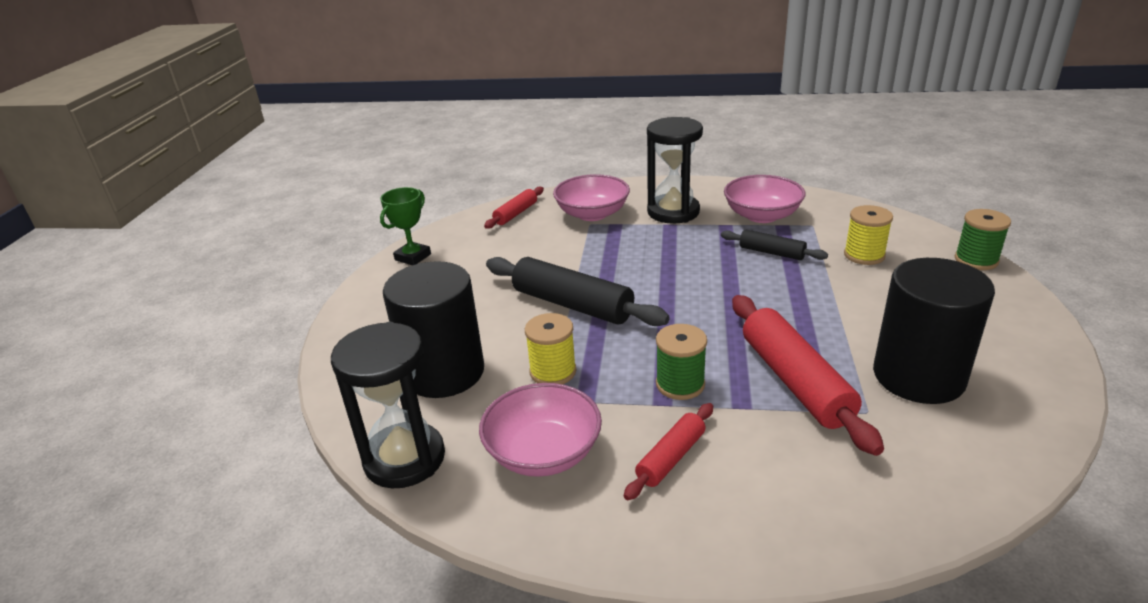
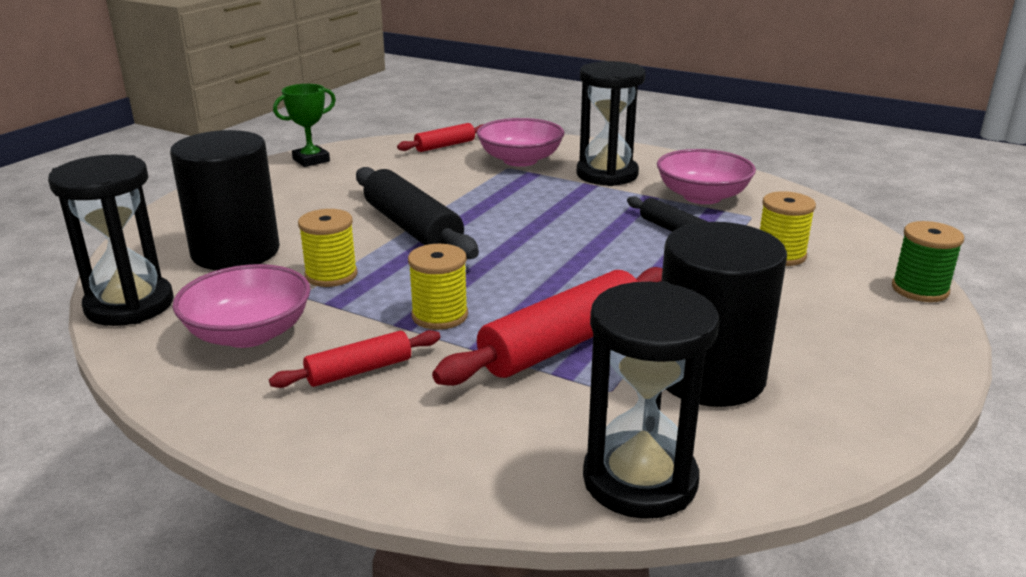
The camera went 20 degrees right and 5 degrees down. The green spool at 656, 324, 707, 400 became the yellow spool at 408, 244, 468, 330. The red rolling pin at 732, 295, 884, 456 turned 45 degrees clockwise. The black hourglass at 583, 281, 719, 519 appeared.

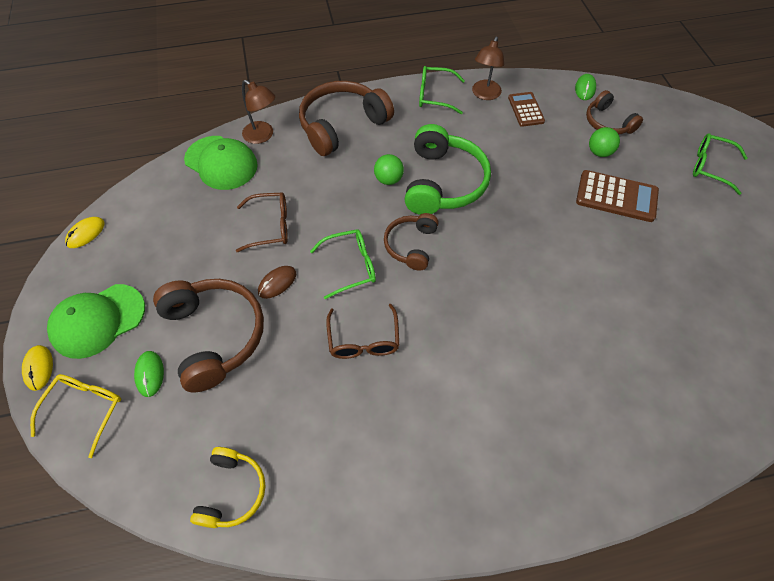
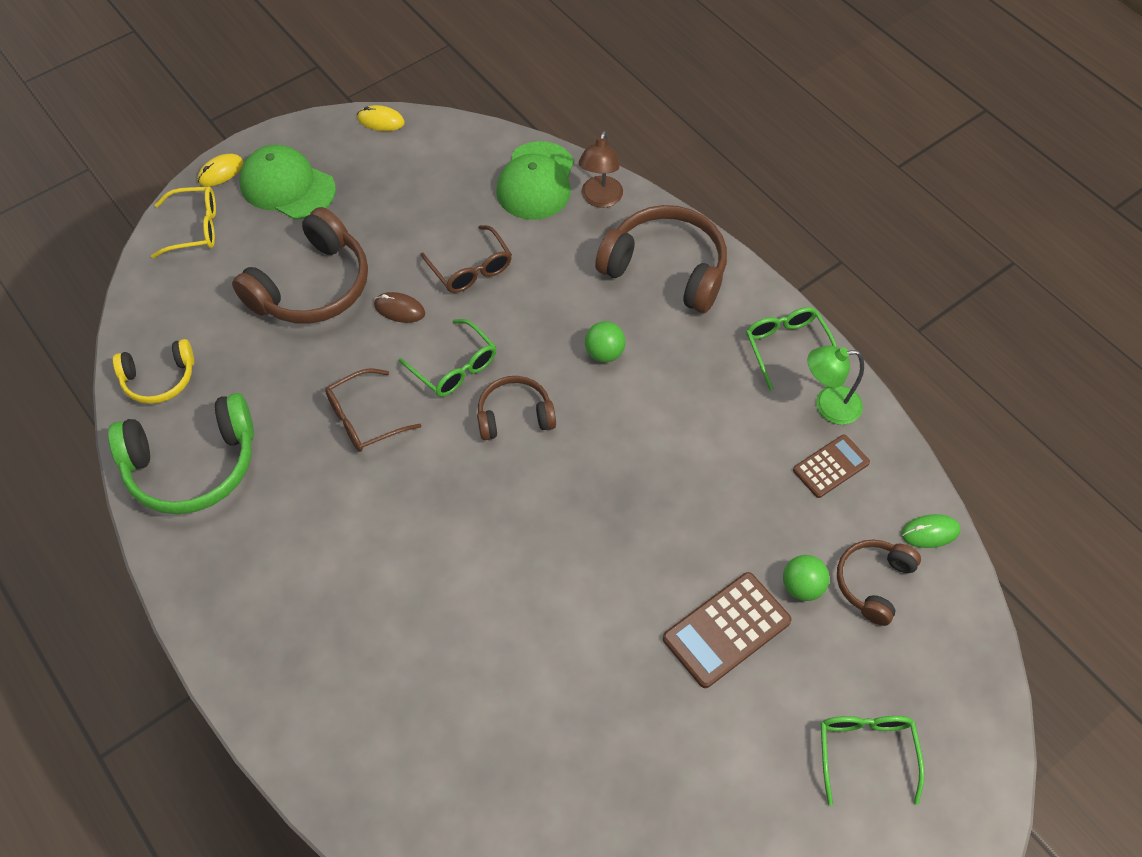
The camera went 65 degrees right and 0 degrees up. The green mouse at 134, 351, 164, 397 disappeared. The green headphones moved from 405, 124, 491, 215 to 108, 393, 254, 514. The brown lamp at 472, 37, 504, 100 became the green lamp at 807, 345, 864, 425. The brown calculator at 576, 170, 659, 222 turned 60 degrees clockwise.

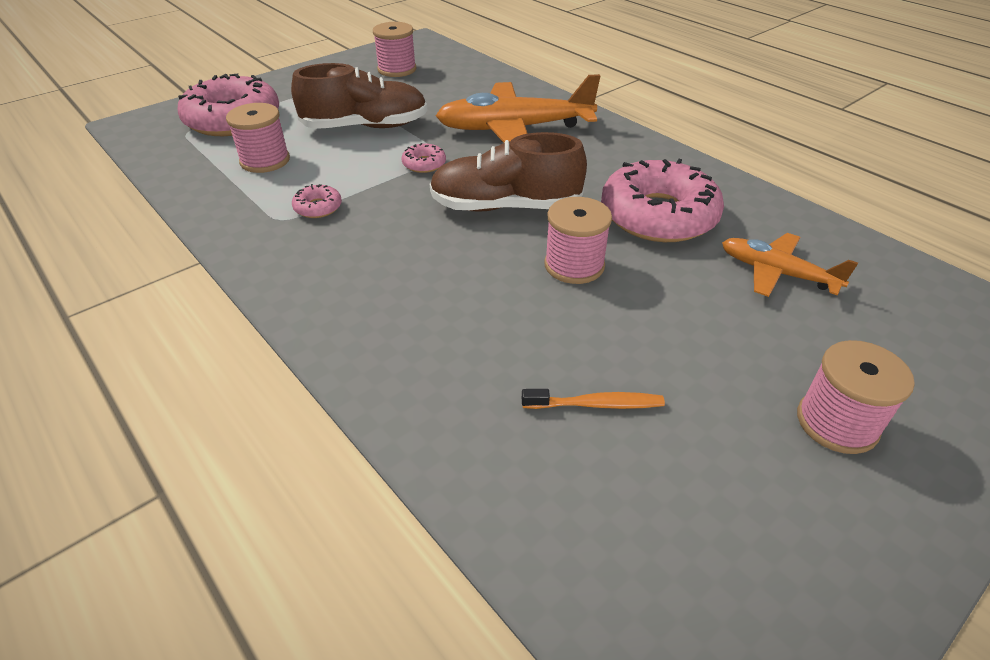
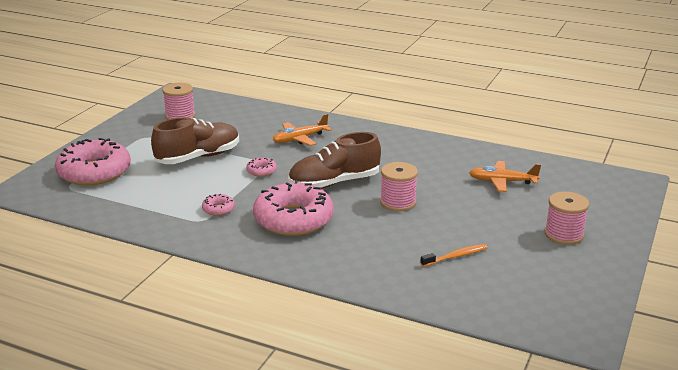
The camera went 25 degrees left and 15 degrees down. The pink spool at 226, 103, 290, 173 disappeared. The orange plane at 436, 74, 600, 143 changed to 0.57 times the size. The pink donut moved from 601, 159, 724, 242 to 253, 180, 334, 236.

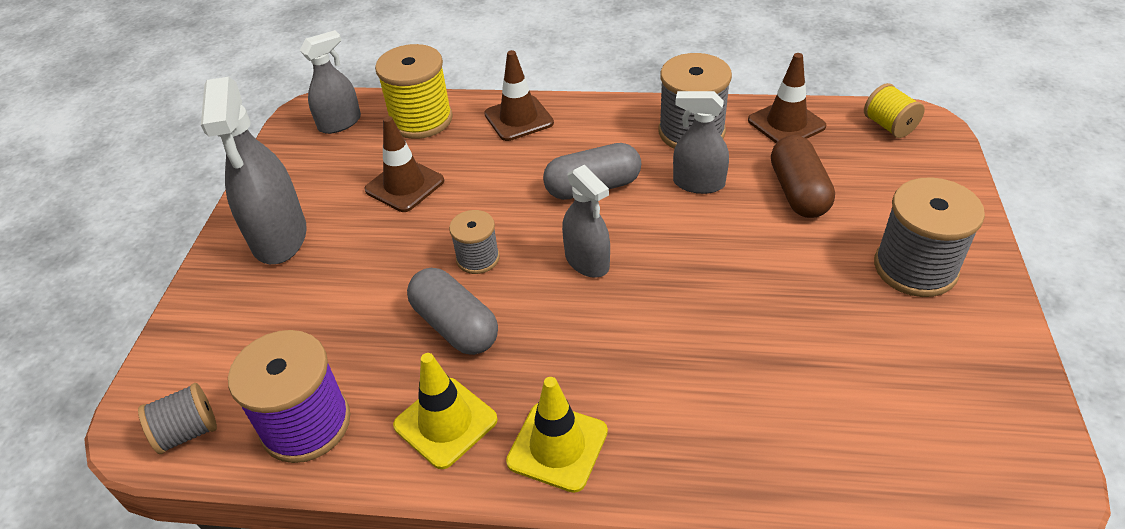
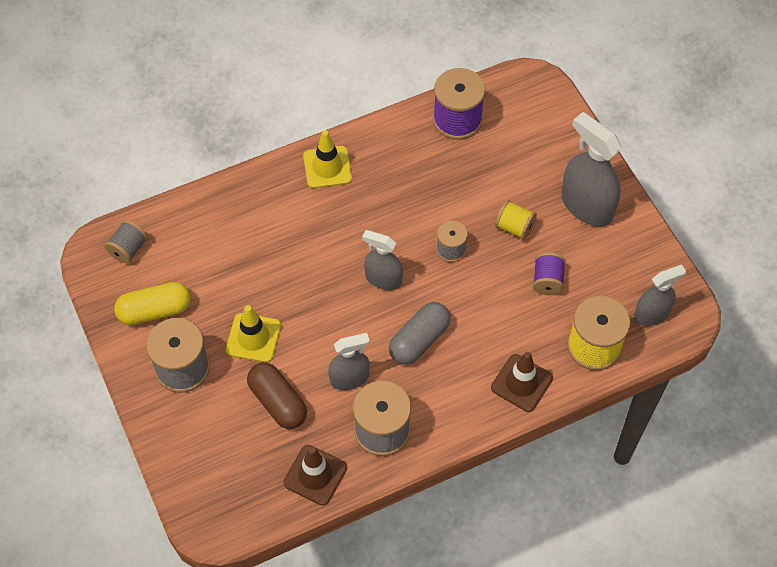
The camera went 145 degrees right and 15 degrees up. The grey spool moved from 138, 383, 217, 454 to 104, 220, 148, 264. The grey spray bottle at 300, 30, 361, 134 turned 135 degrees counterclockwise. The brown traffic cone at 364, 116, 444, 212 was replaced by the purple spool at 533, 252, 566, 295. The yellow traffic cone moved from 393, 353, 498, 469 to 226, 305, 281, 362. The grey capsule at 407, 268, 498, 355 disappeared. The yellow spool moved from 864, 83, 925, 138 to 495, 200, 537, 240. The yellow capsule at 114, 282, 190, 325 appeared.

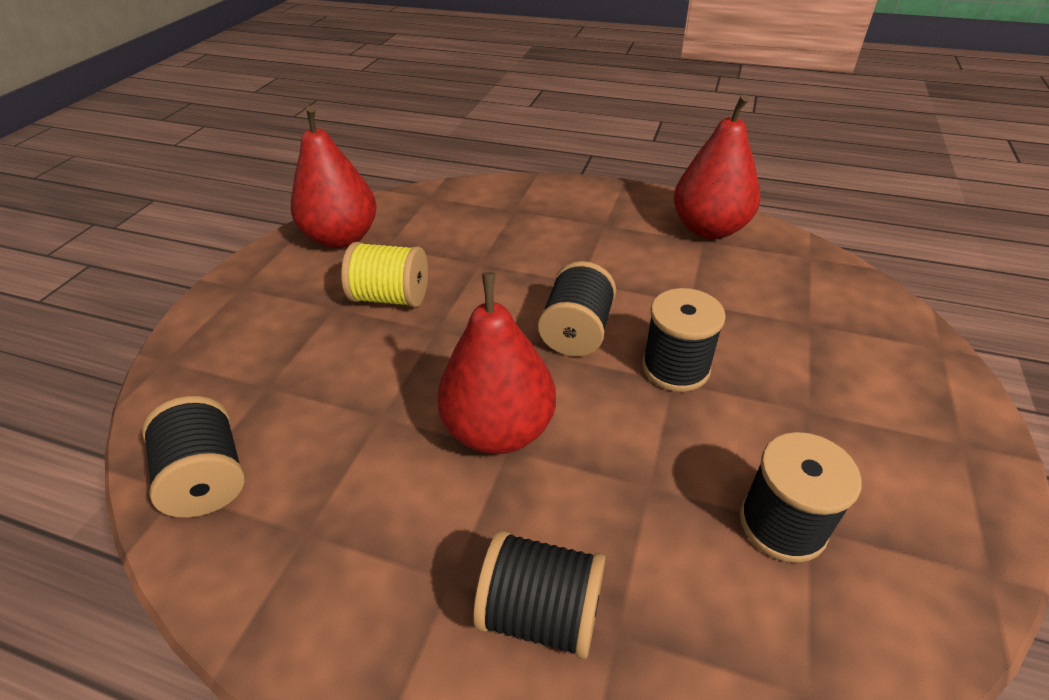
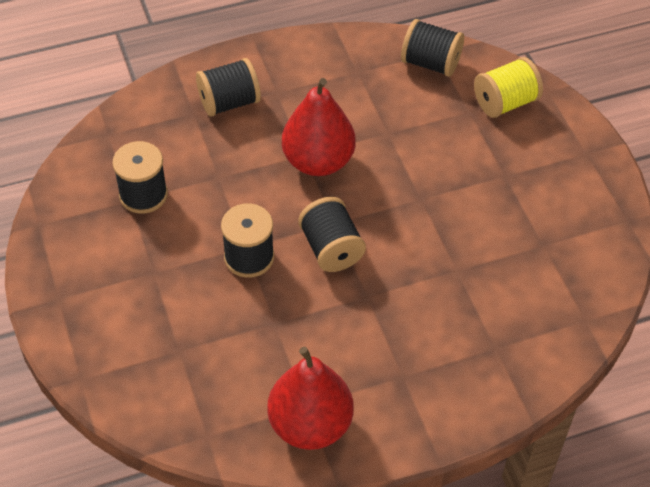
The camera went 140 degrees right and 10 degrees up. The red pear at 291, 106, 376, 248 disappeared. The yellow spool moved from 341, 242, 428, 308 to 474, 57, 543, 118.

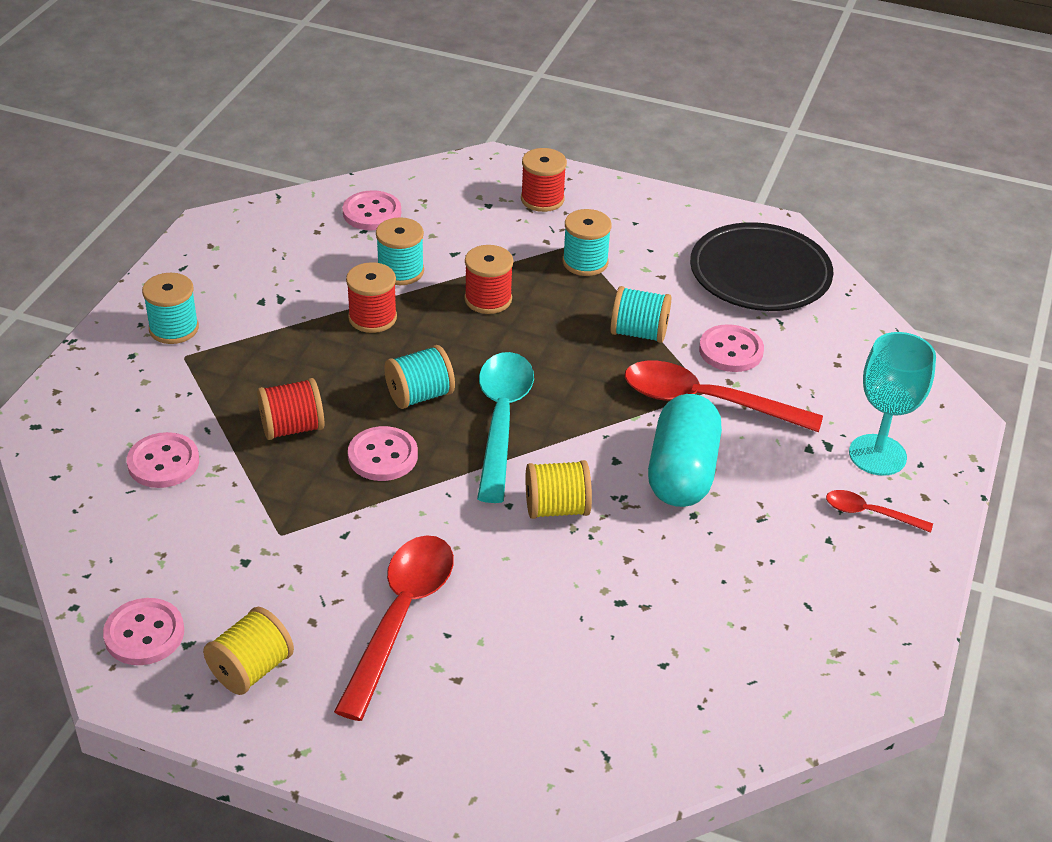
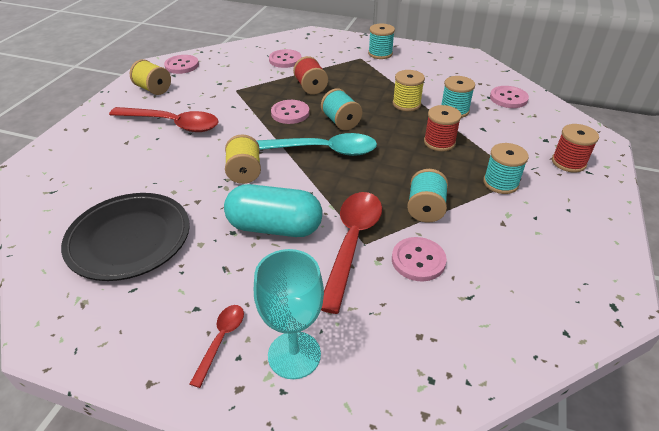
The camera went 90 degrees right and 0 degrees up. The red spool at 346, 262, 397, 333 became the yellow spool at 393, 70, 425, 111. The black plate moved from 690, 222, 833, 311 to 61, 193, 190, 281.

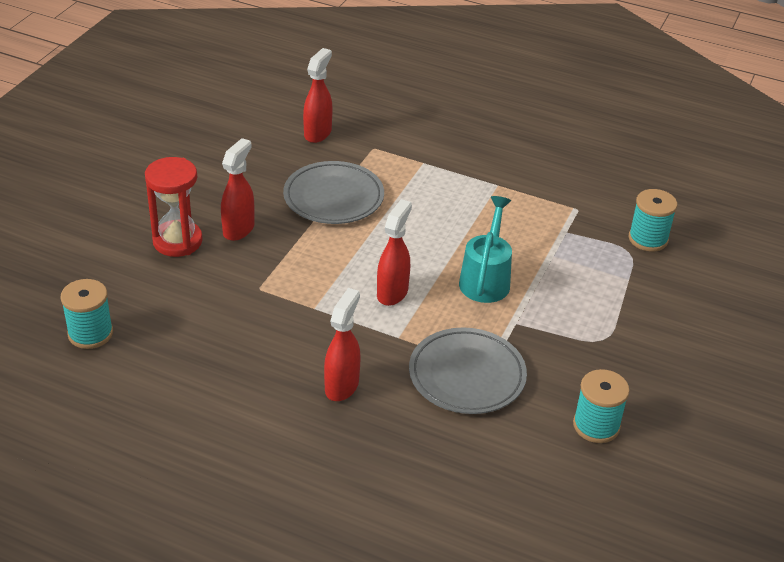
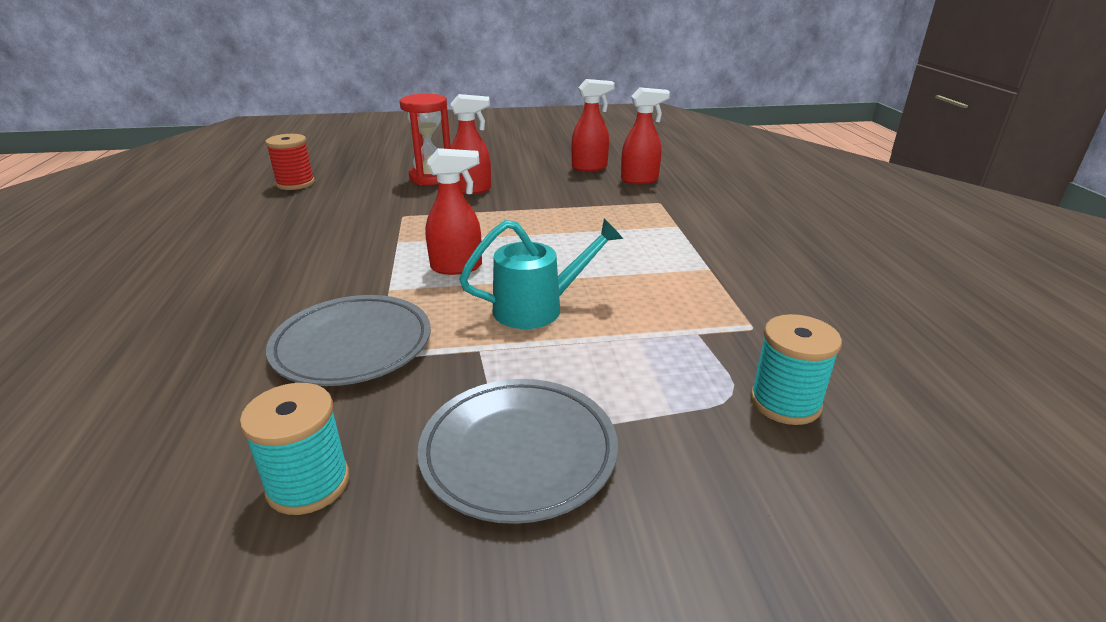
The camera went 60 degrees right and 10 degrees down. The turquoise spool at 60, 279, 113, 349 became the red spool at 265, 134, 315, 190. The grey plate moved from 283, 161, 384, 224 to 417, 379, 618, 524. The red spray bottle moved from 324, 288, 360, 401 to 571, 79, 615, 171.

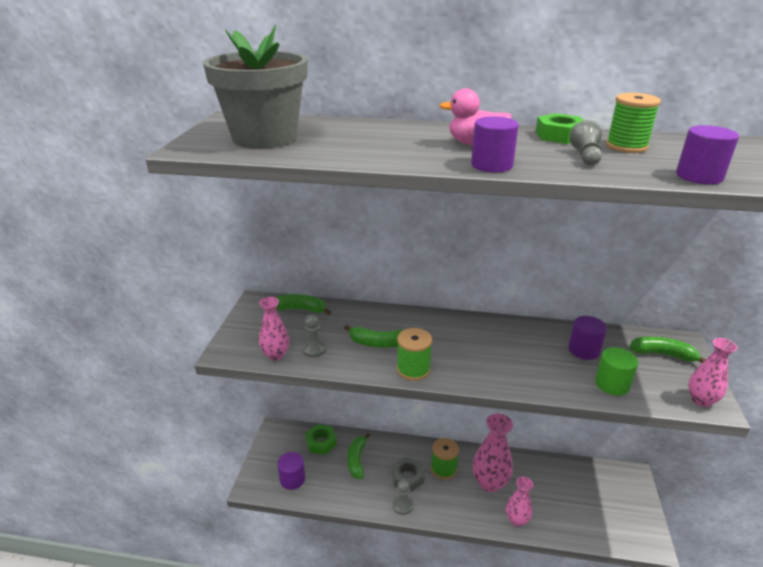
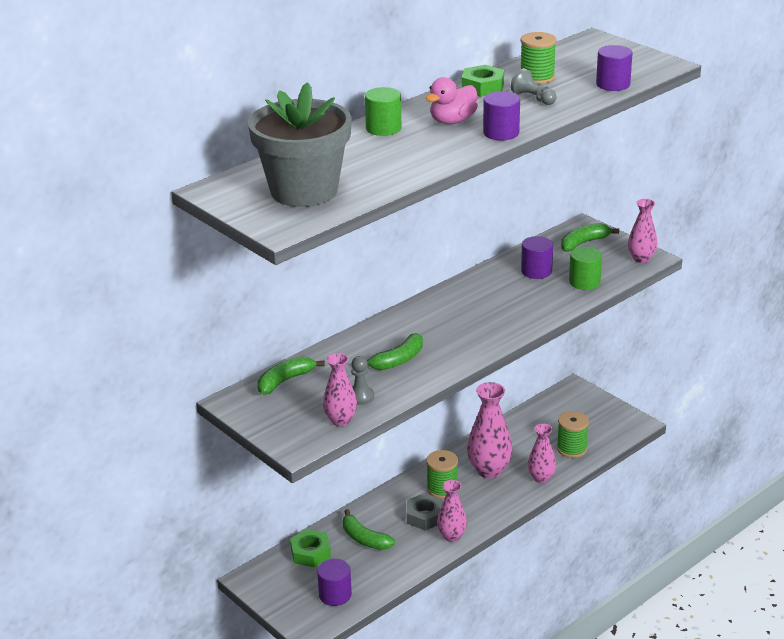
The camera went 50 degrees left and 0 degrees up. The grey pawn at 393, 480, 413, 515 was replaced by the pink vase at 437, 480, 467, 542. The green spool moved from 397, 328, 432, 381 to 557, 411, 589, 458. The green cylinder at 365, 87, 402, 136 appeared.

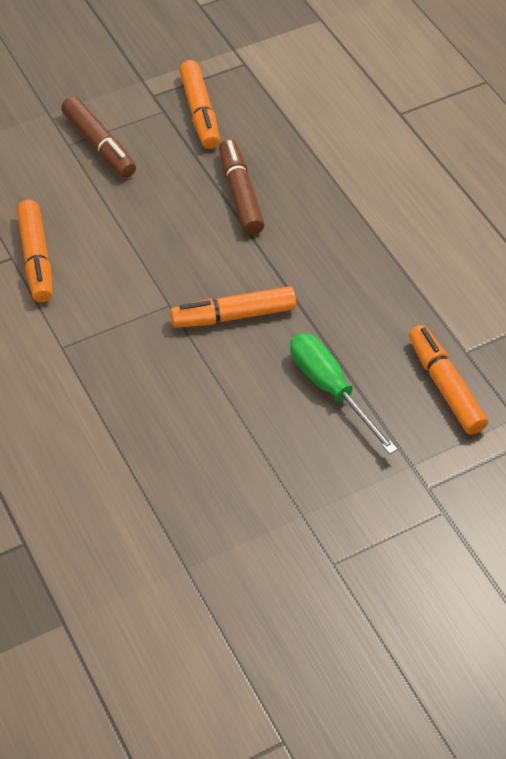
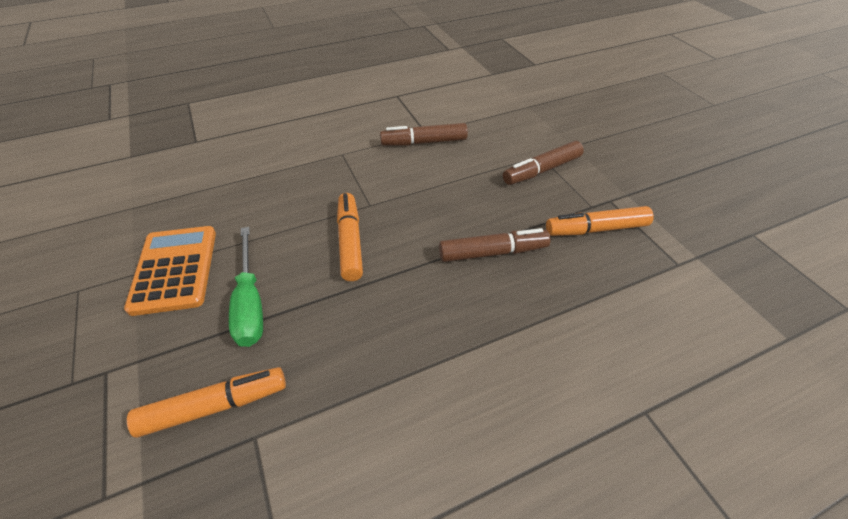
The camera went 95 degrees right and 5 degrees down. The orange marker at 17, 200, 53, 302 became the brown marker at 380, 123, 468, 146. The green screwdriver at 290, 333, 398, 454 turned 105 degrees clockwise. The orange calculator at 124, 226, 216, 316 appeared.

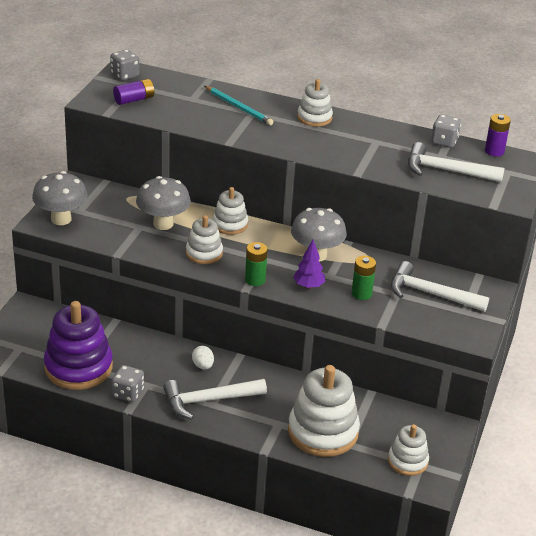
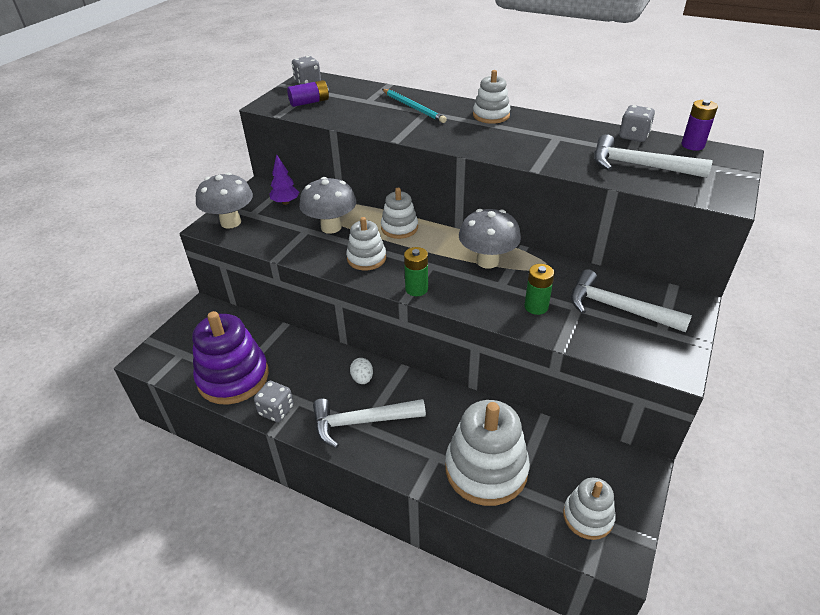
The camera went 10 degrees right and 5 degrees up. The purple tree moved from 293, 240, 325, 289 to 270, 154, 299, 205.

